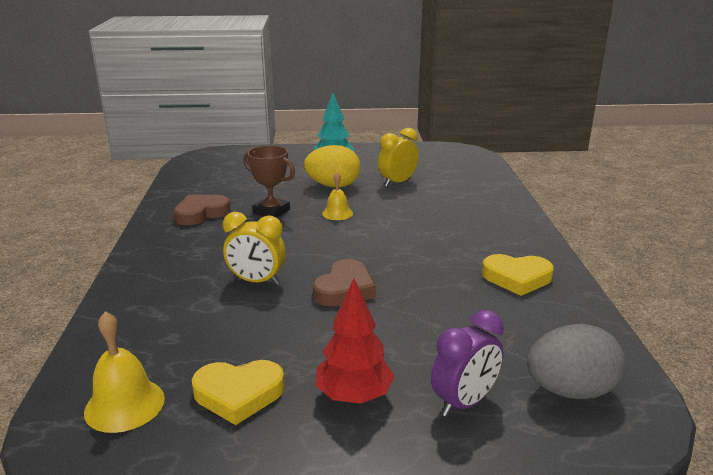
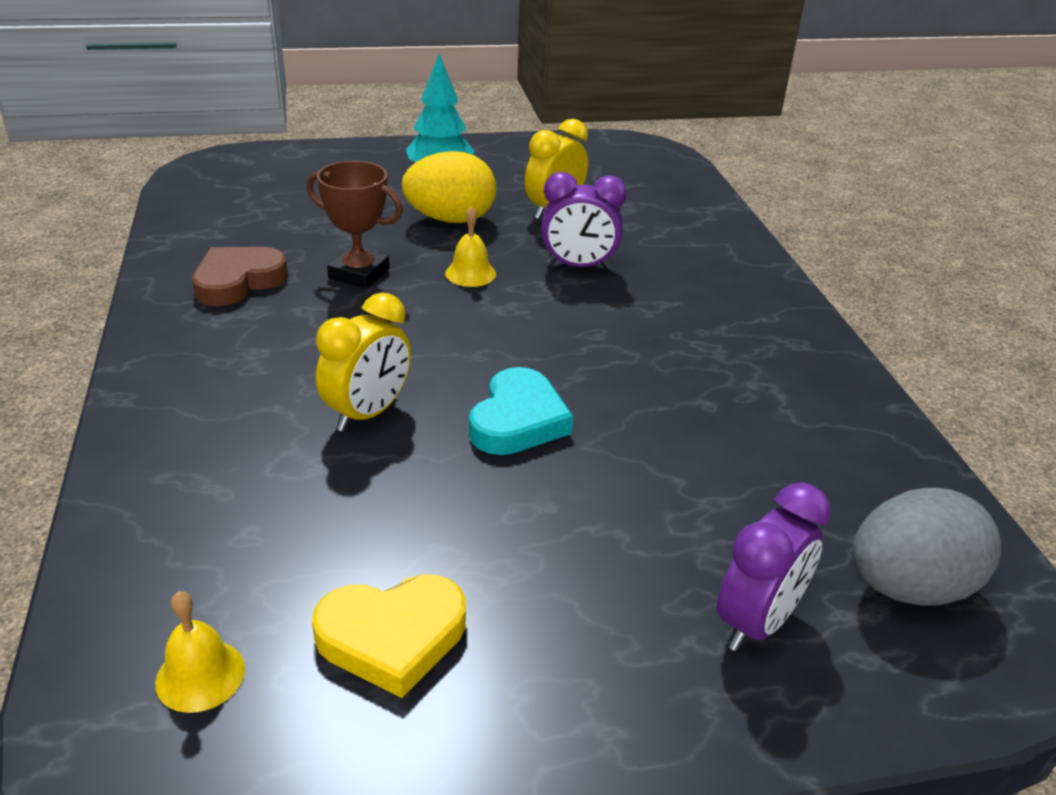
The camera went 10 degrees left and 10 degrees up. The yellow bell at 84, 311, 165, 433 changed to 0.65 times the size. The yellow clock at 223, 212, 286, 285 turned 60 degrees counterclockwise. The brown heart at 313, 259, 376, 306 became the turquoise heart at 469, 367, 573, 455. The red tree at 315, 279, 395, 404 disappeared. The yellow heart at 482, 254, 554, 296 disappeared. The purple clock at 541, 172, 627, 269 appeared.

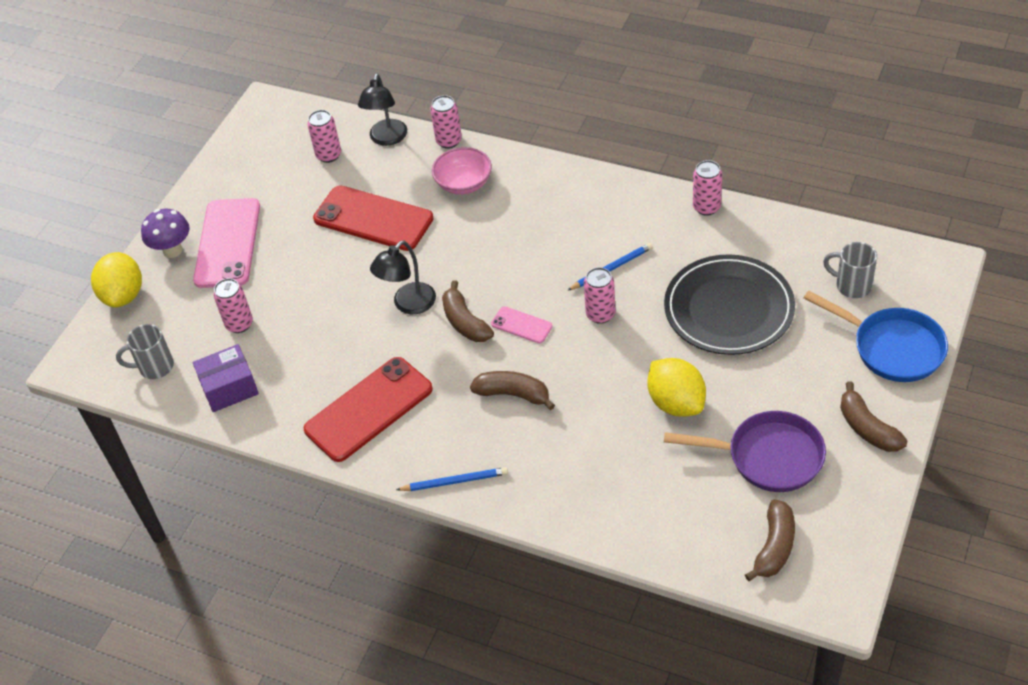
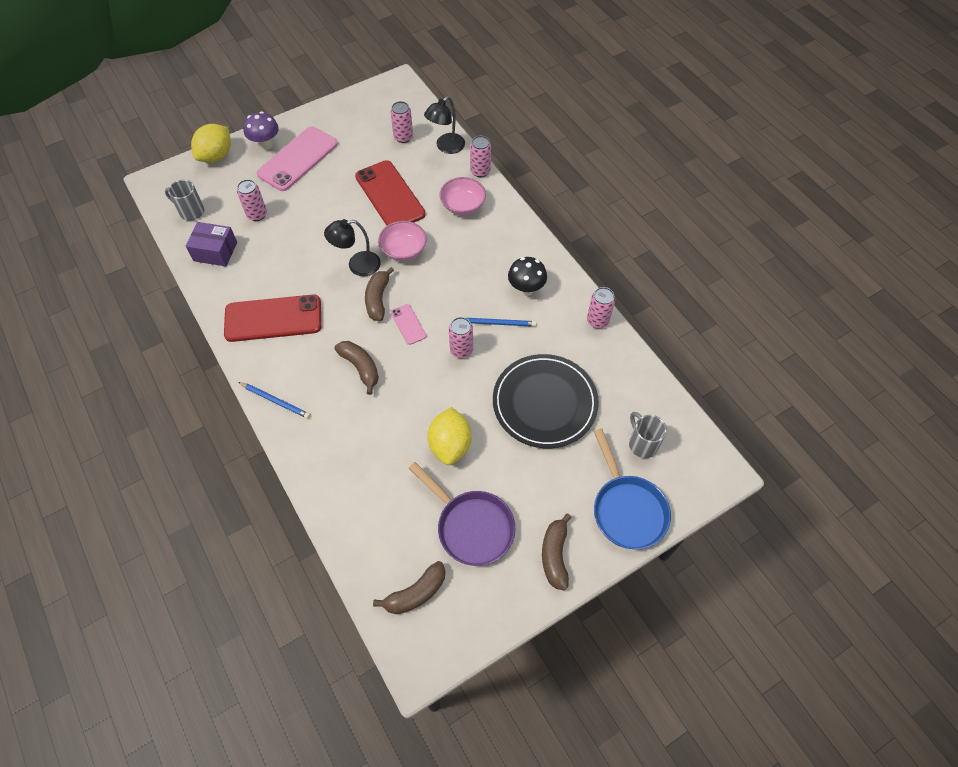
The camera went 30 degrees right and 10 degrees up. The pink bowl at 378, 221, 427, 261 appeared. The black mushroom at 508, 257, 547, 296 appeared.

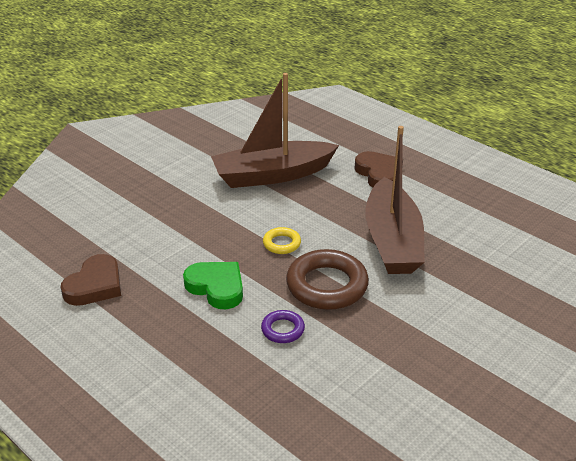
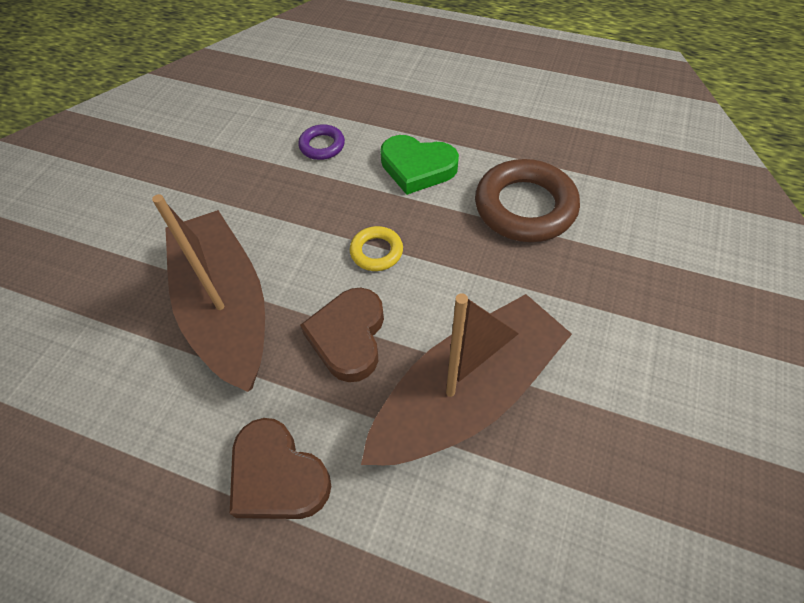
The camera went 160 degrees right and 20 degrees up. The brown heart moved from 61, 254, 121, 306 to 300, 287, 384, 382. The brown ring moved from 286, 249, 369, 310 to 475, 159, 580, 242.

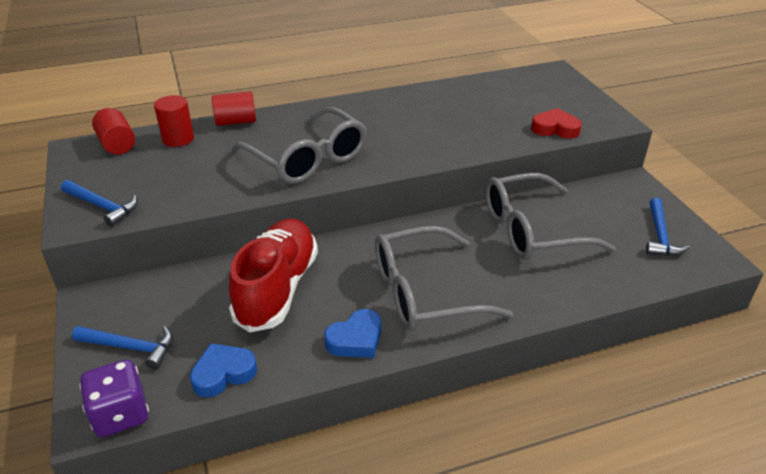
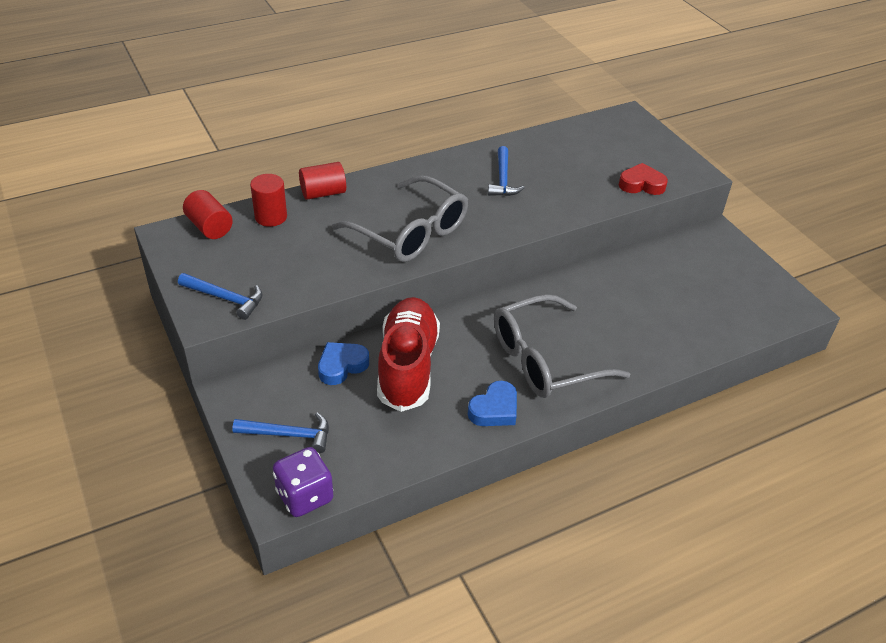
The camera went 10 degrees left and 5 degrees up. The blue heart moved from 190, 343, 257, 397 to 318, 342, 369, 385. The grey glasses at 485, 173, 616, 260 disappeared. The blue hammer moved from 646, 198, 690, 256 to 488, 146, 525, 196.

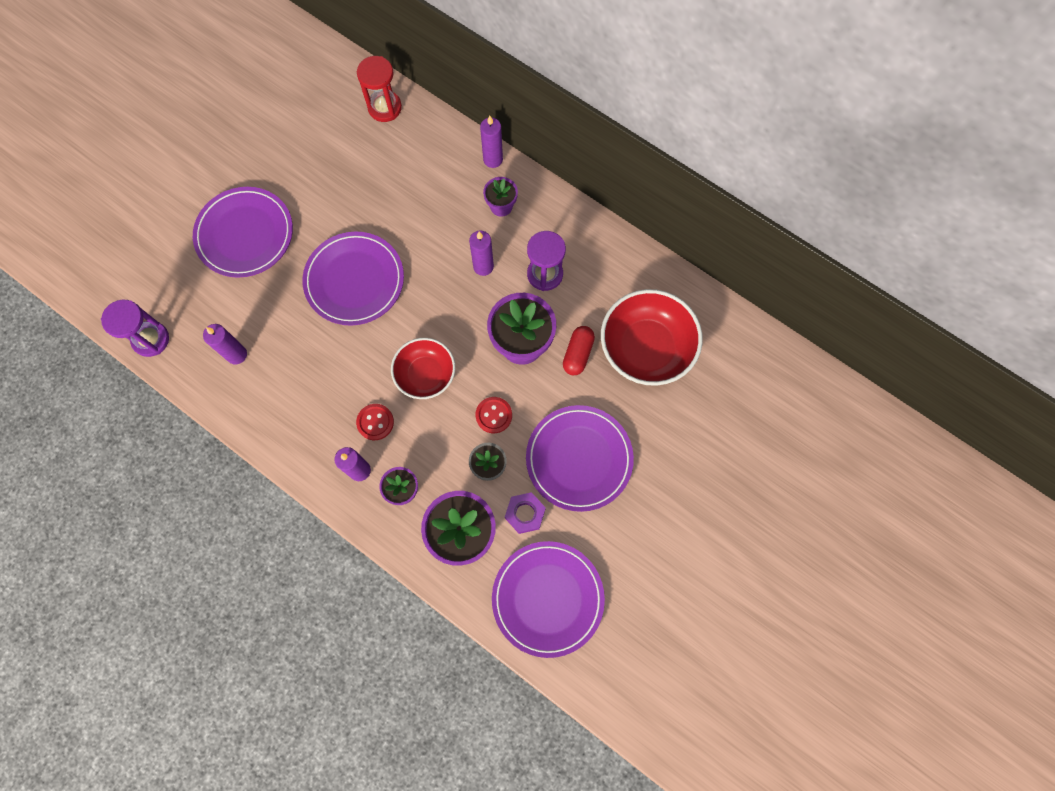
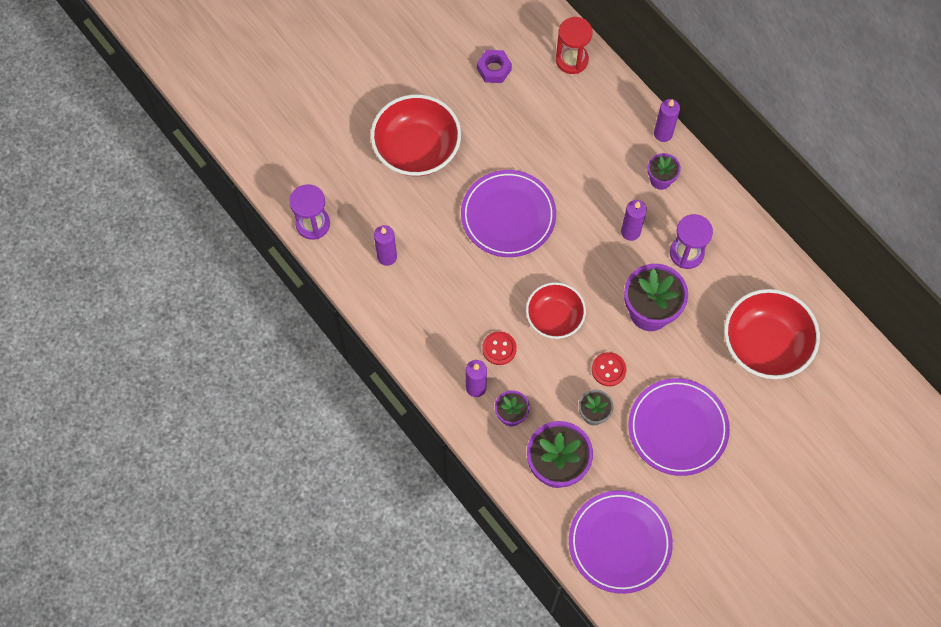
The camera went 15 degrees right and 5 degrees down. The purple plate at 193, 187, 293, 278 was replaced by the red bowl at 371, 94, 461, 176. The purple nut moved from 505, 492, 546, 534 to 477, 50, 512, 83. The red capsule at 563, 326, 595, 375 disappeared.

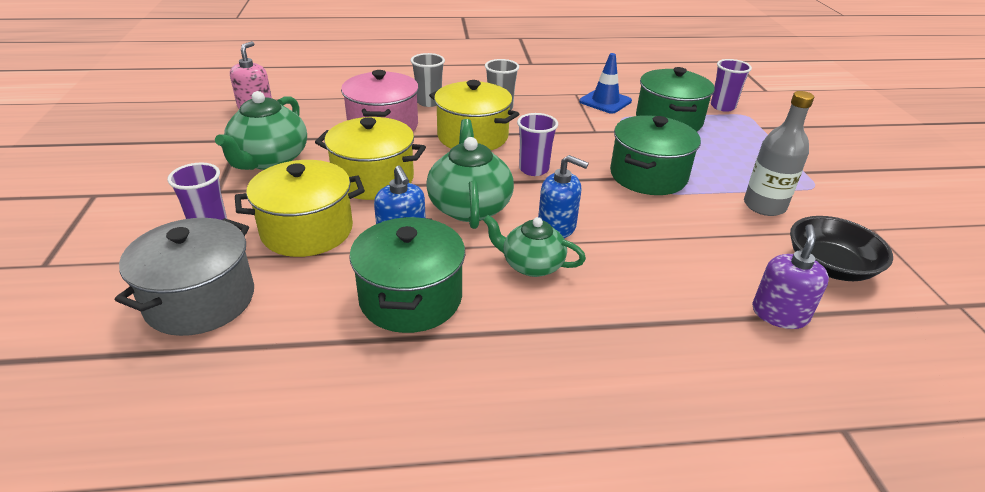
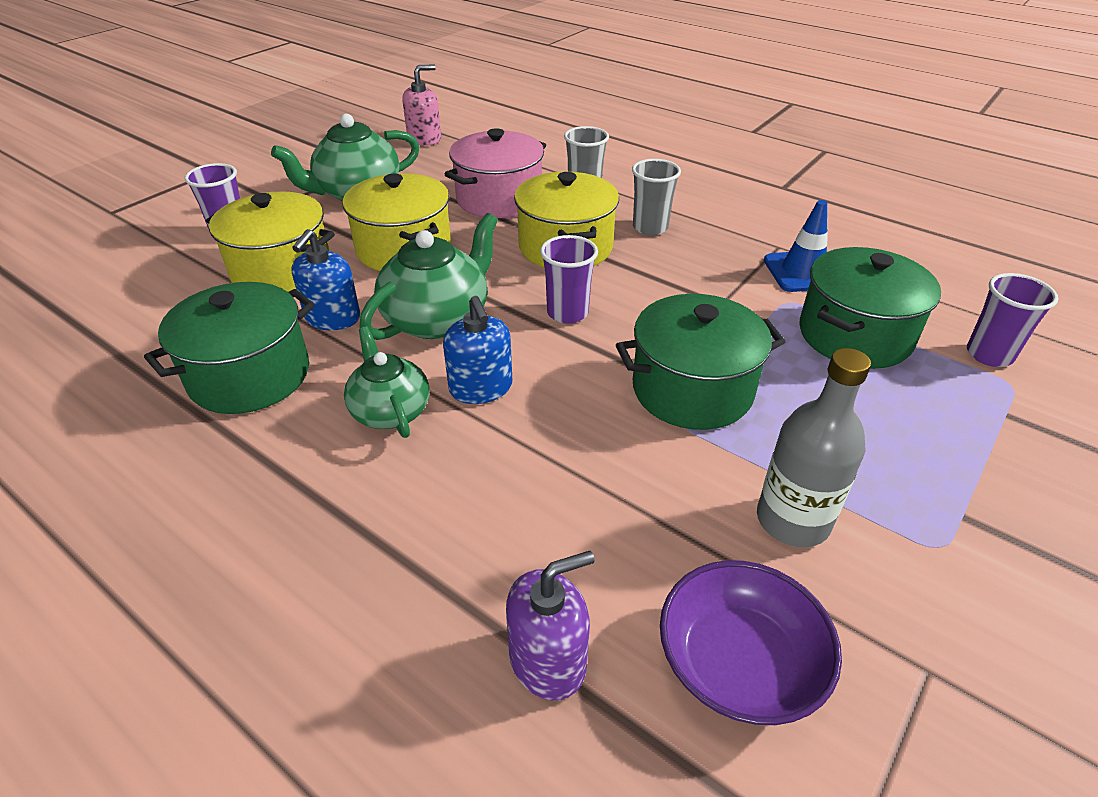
The camera went 45 degrees right and 5 degrees up. The grey pot at 115, 218, 254, 336 disappeared. The black bowl at 790, 216, 893, 281 became the purple bowl at 660, 560, 842, 725.

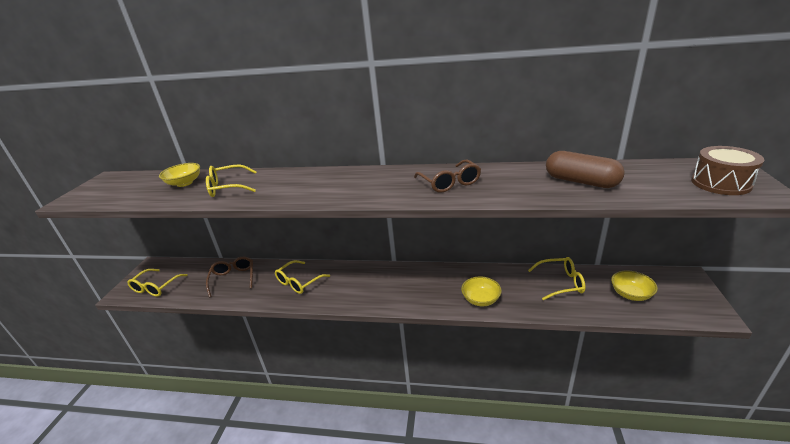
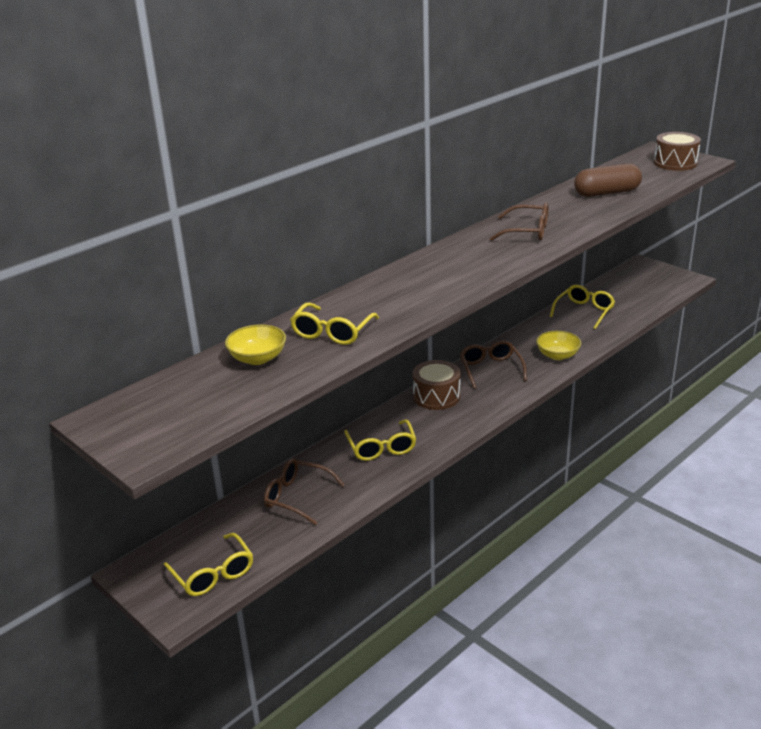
The camera went 55 degrees left and 0 degrees up. The yellow bowl at 611, 270, 658, 301 disappeared. The brown drum at 413, 360, 460, 410 appeared. The brown glasses at 460, 341, 527, 389 appeared.

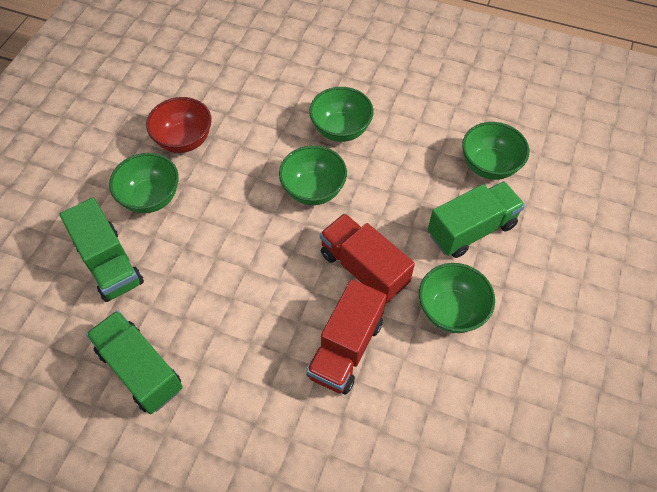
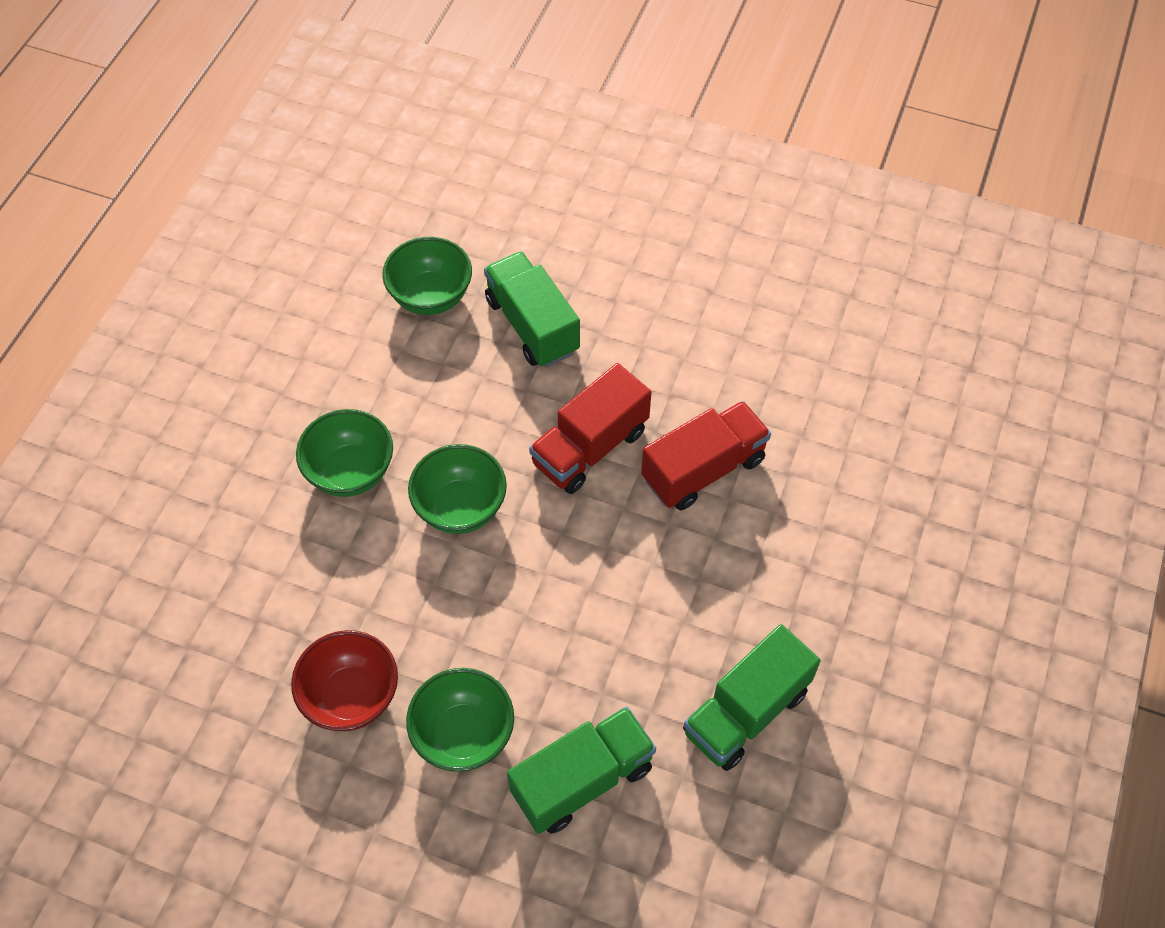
The camera went 90 degrees left and 0 degrees up. The red truck at 306, 279, 387, 394 turned 60 degrees counterclockwise. The green bowl at 419, 263, 495, 333 disappeared.

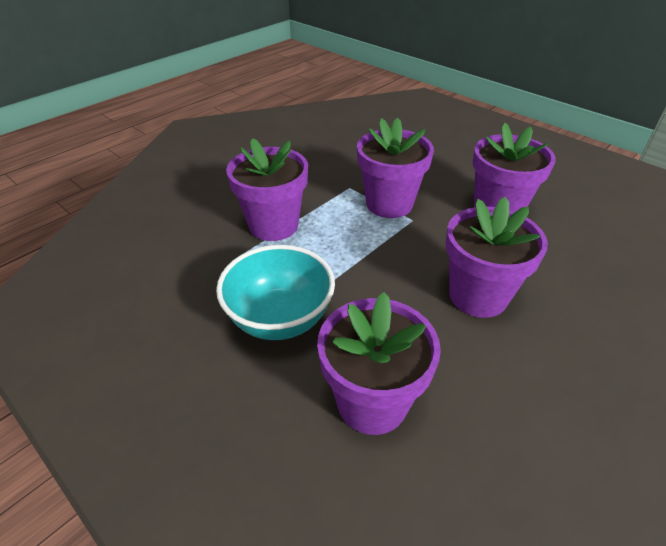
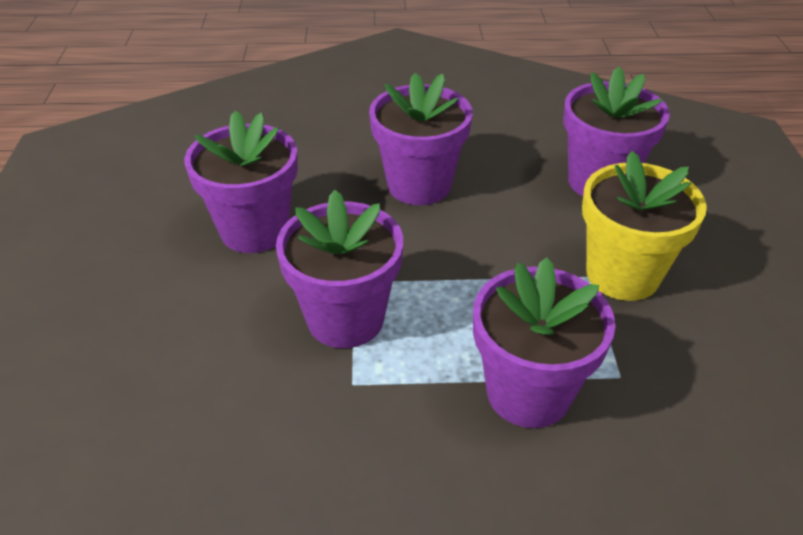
The camera went 135 degrees left and 0 degrees up. The turquoise bowl at 216, 245, 335, 340 was replaced by the yellow flower pot at 582, 151, 707, 301.

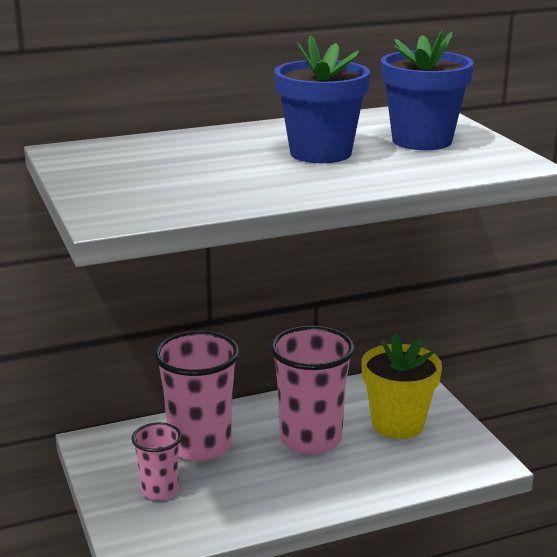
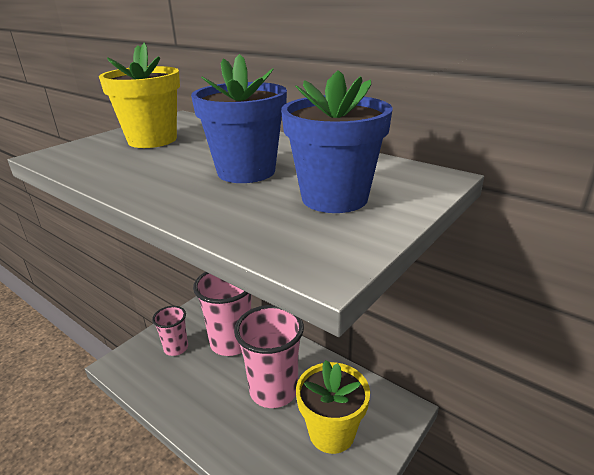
The camera went 60 degrees right and 5 degrees up. The yellow flower pot at 99, 42, 180, 148 appeared.

